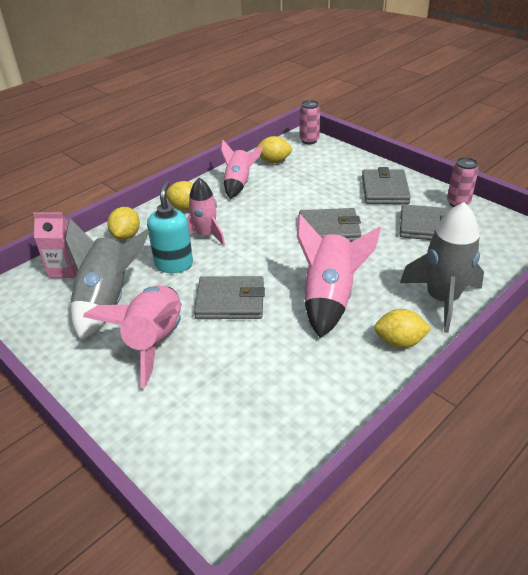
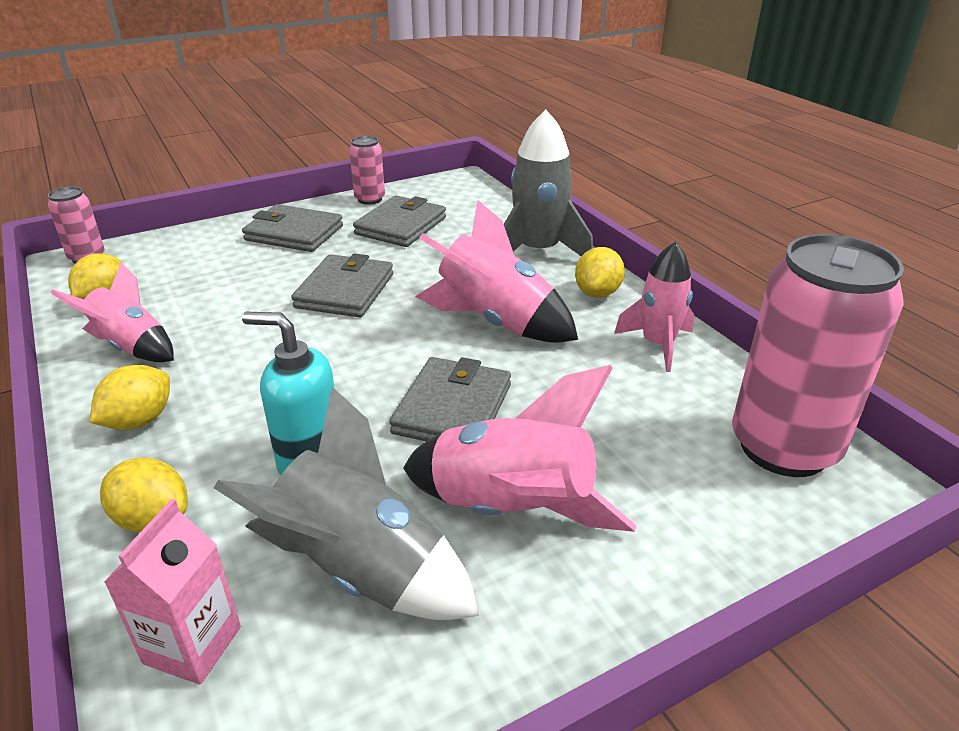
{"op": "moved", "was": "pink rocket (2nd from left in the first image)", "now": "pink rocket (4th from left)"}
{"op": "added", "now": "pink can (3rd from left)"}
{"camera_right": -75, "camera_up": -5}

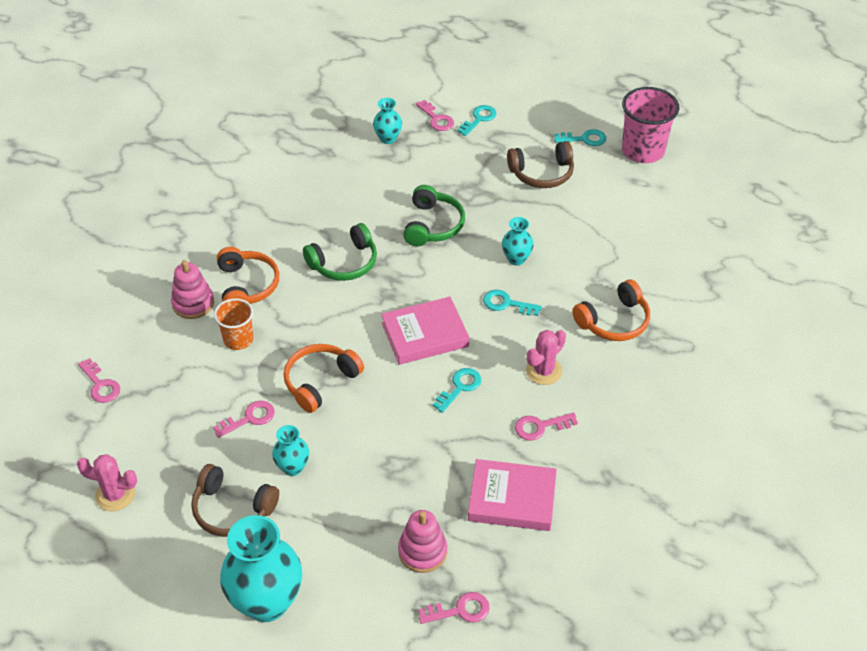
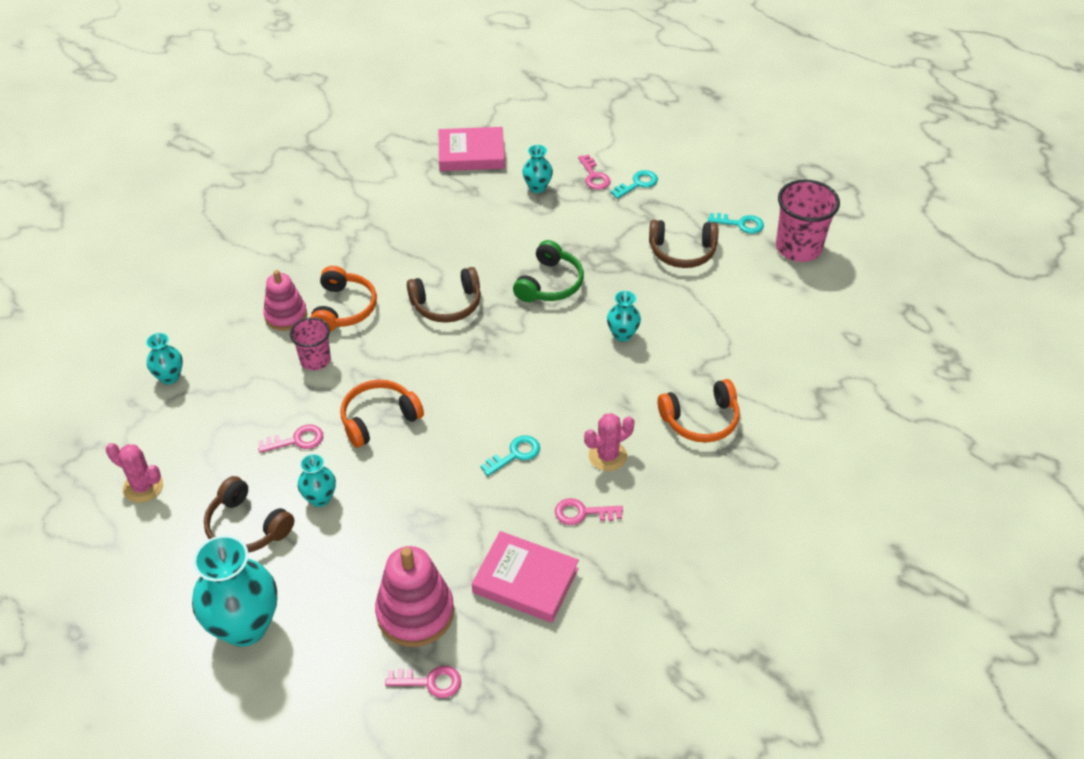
{"op": "recoloured", "was": "green headphones (1st from left)", "now": "brown headphones (2nd from left)"}
{"op": "removed", "was": "turquoise key (3rd from left)"}
{"op": "moved", "was": "pink book (1st from left)"}
{"op": "recoloured", "was": "orange cup", "now": "pink cup (1st from left)"}
{"op": "replaced", "was": "pink key (1st from left)", "now": "turquoise vase (1st from left)"}
{"op": "resized", "was": "pink stacking toy (2nd from left)", "ratio": 1.51}
{"camera_right": 15, "camera_up": 0}

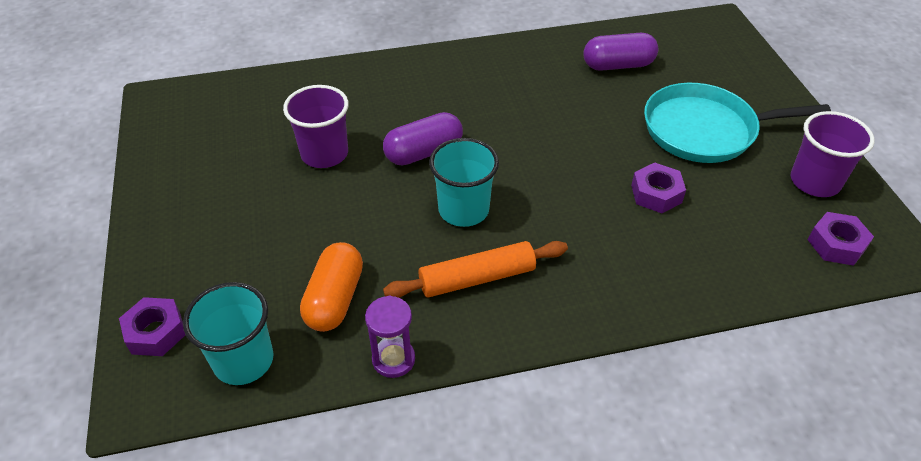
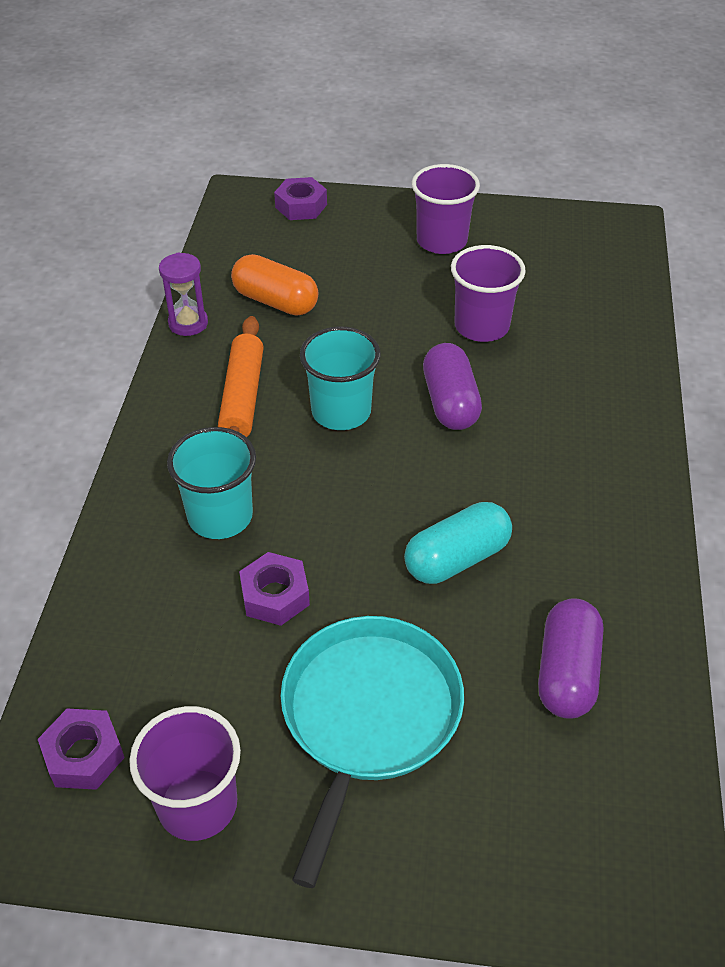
{"op": "moved", "was": "turquoise cup (1st from left)"}
{"op": "added", "now": "purple cup (2nd from left)"}
{"op": "added", "now": "turquoise capsule"}
{"camera_right": 110, "camera_up": 0}

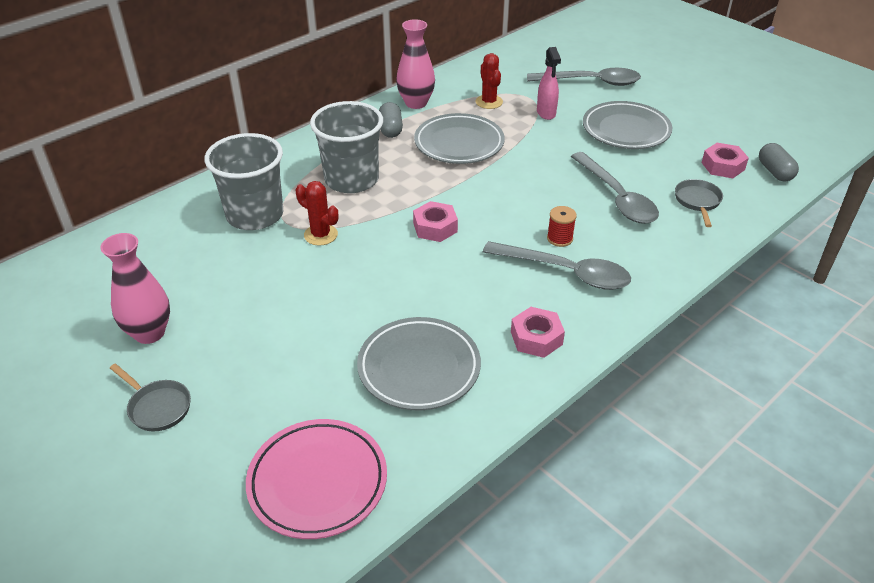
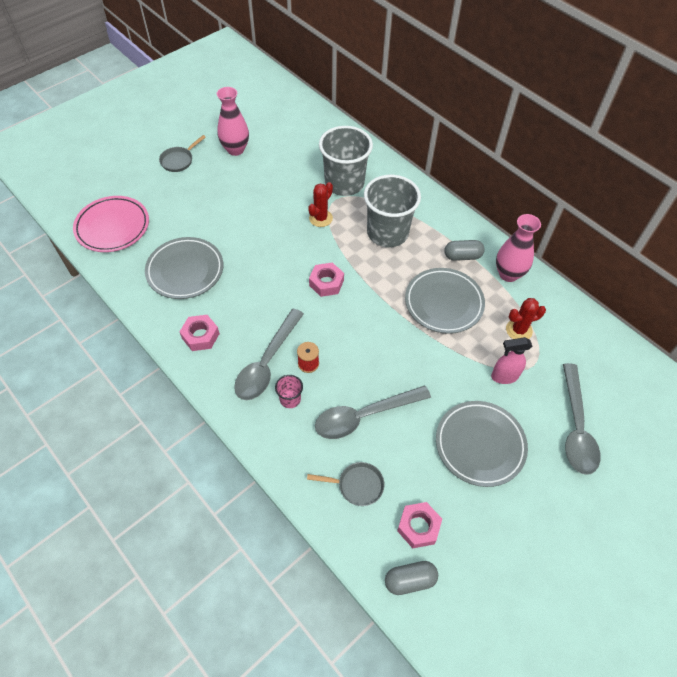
{"op": "added", "now": "pink cup"}
{"camera_right": 90, "camera_up": 15}

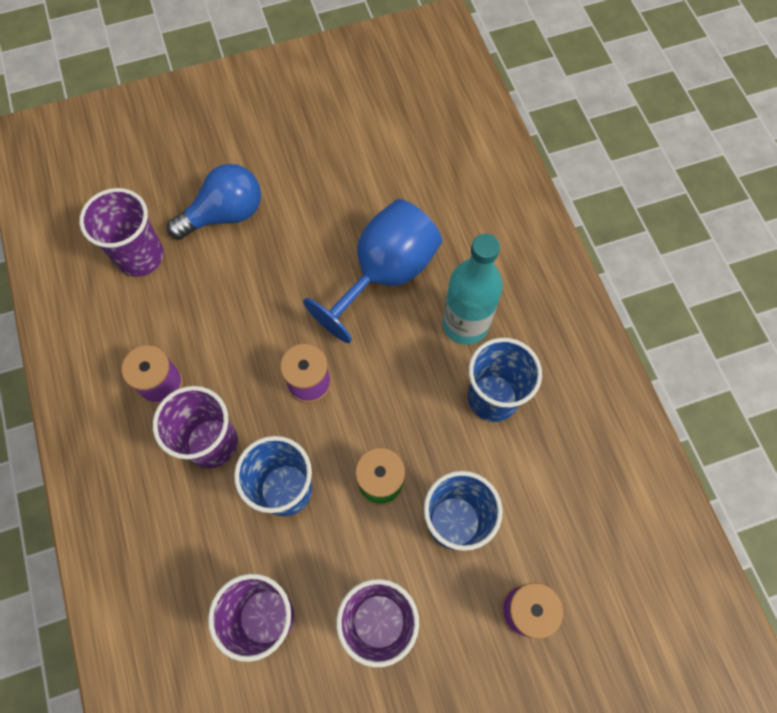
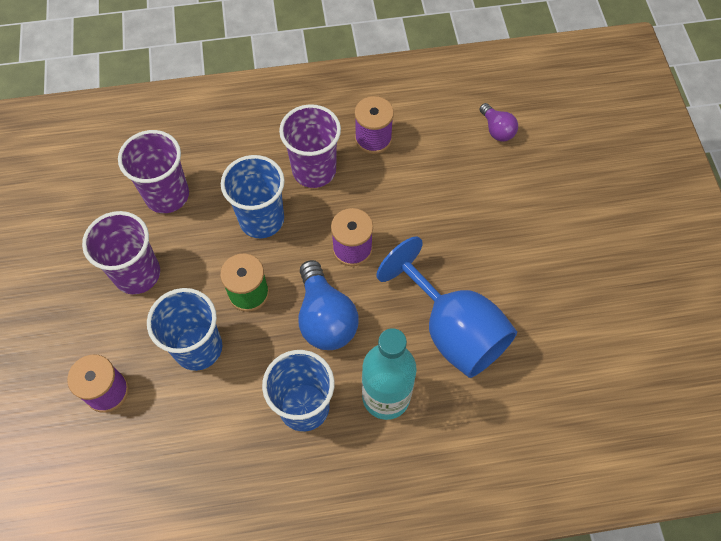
{"op": "moved", "was": "blue light bulb"}
{"op": "replaced", "was": "purple cup (1st from left)", "now": "purple light bulb"}
{"camera_right": 100, "camera_up": -5}

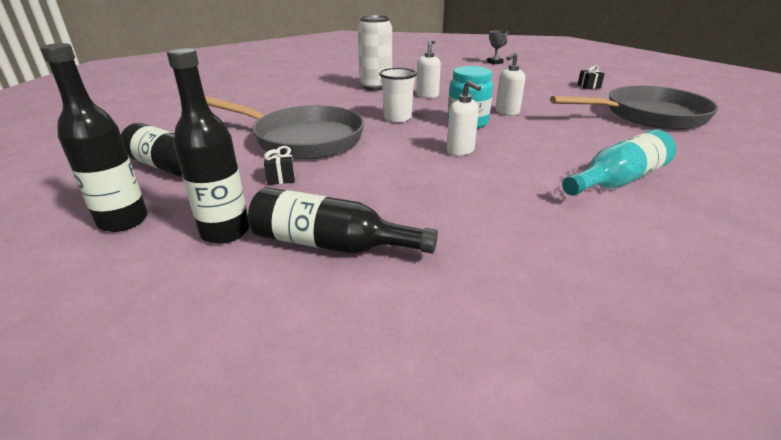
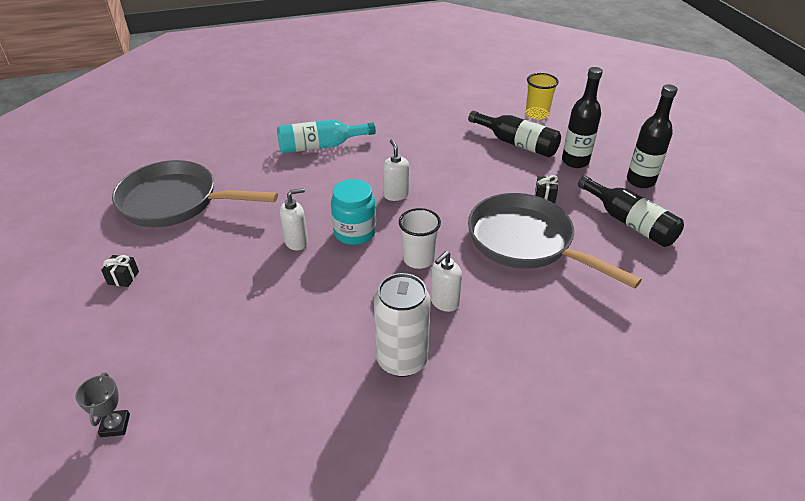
{"op": "moved", "was": "white soap dispenser (1st from left in the first image)", "now": "white soap dispenser (3rd from left)"}
{"op": "added", "now": "yellow cup"}
{"camera_right": -160, "camera_up": 10}

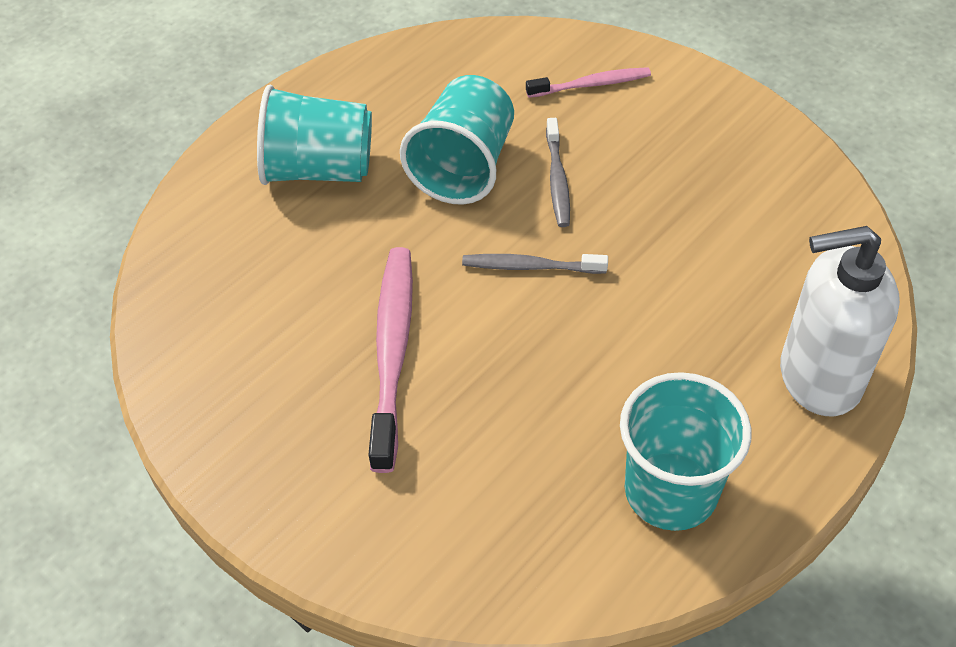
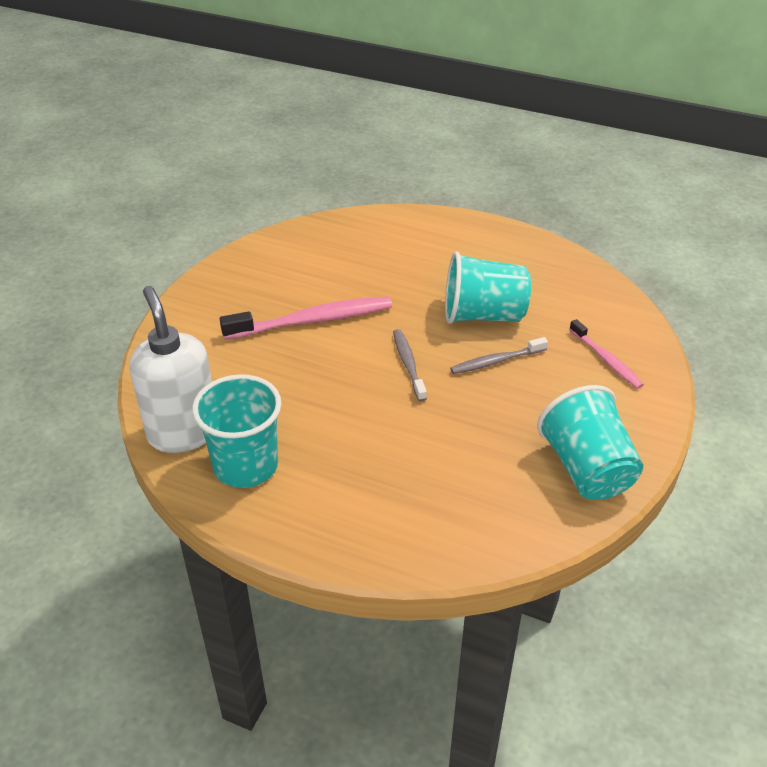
{"op": "moved", "was": "turquoise cup (1st from left in the first image)", "now": "turquoise cup (3rd from left)"}
{"op": "moved", "was": "white soap dispenser"}
{"camera_right": 70, "camera_up": -10}

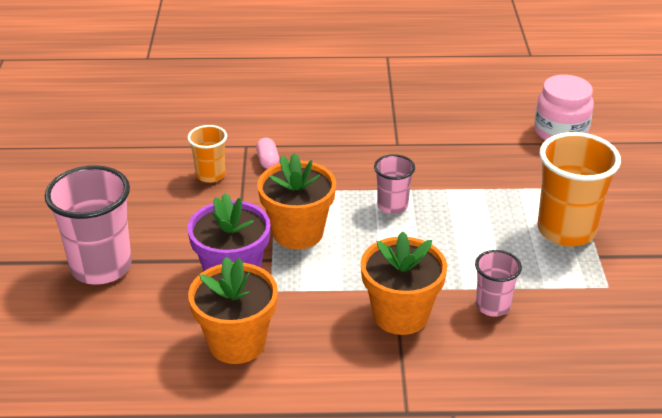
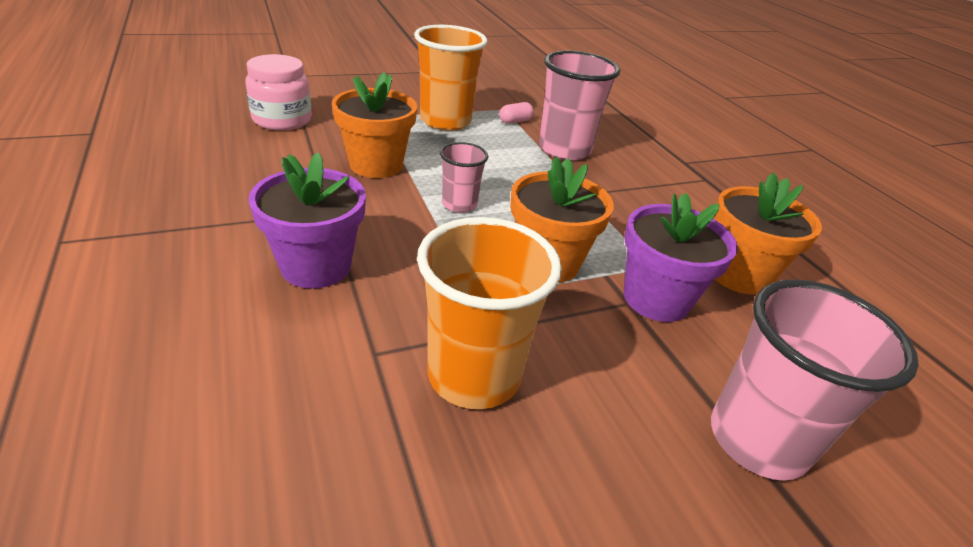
{"op": "resized", "was": "orange cup (1st from left in the first image)", "ratio": 1.84}
{"op": "moved", "was": "pink capsule"}
{"op": "moved", "was": "orange flower pot (3rd from left in the first image)", "now": "orange flower pot (1st from left)"}
{"op": "resized", "was": "pink cup (3rd from left in the first image)", "ratio": 1.84}
{"op": "added", "now": "purple flower pot (1st from left)"}
{"camera_right": -115, "camera_up": 0}

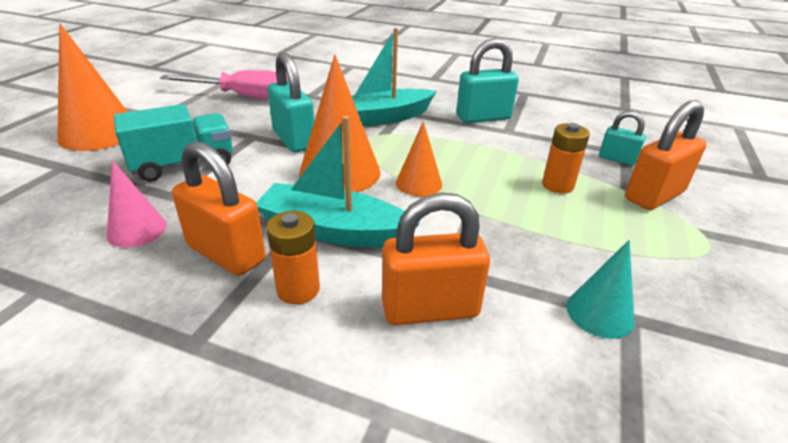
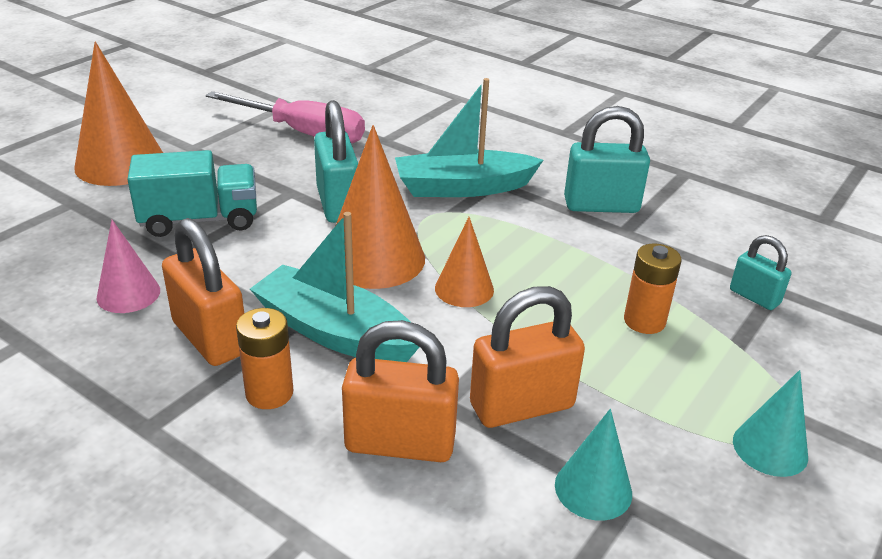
{"op": "moved", "was": "orange padlock (3rd from left)"}
{"op": "added", "now": "turquoise cone (2nd from left)"}
{"camera_right": 15, "camera_up": 0}

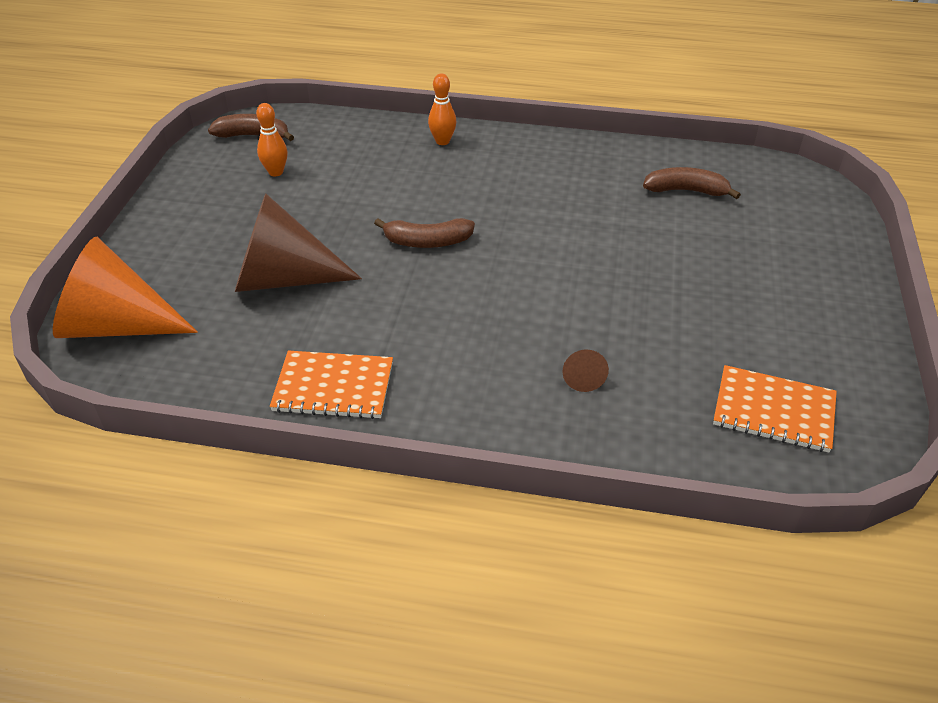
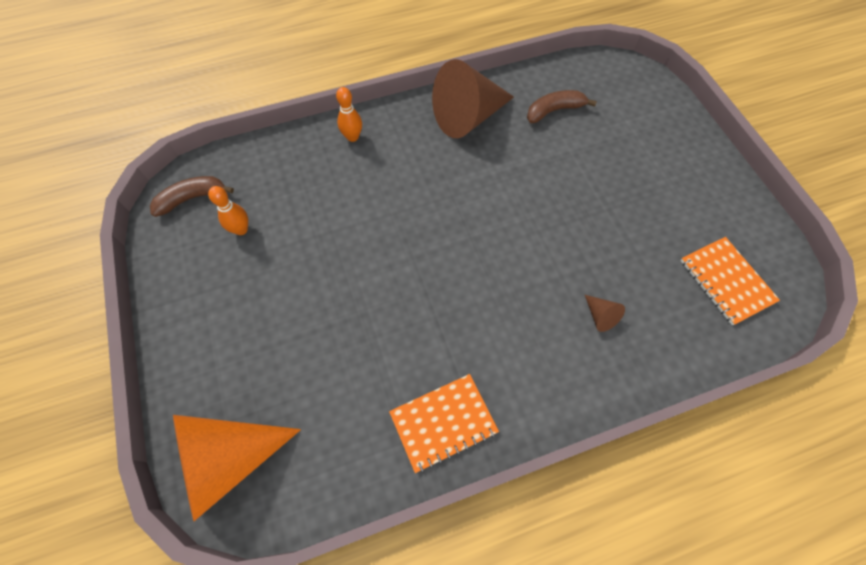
{"op": "moved", "was": "brown cone (1st from left)"}
{"op": "removed", "was": "brown banana (2nd from left)"}
{"op": "turned", "was": "orange notebook (2nd from left)", "clockwise": 75}
{"camera_right": -30, "camera_up": 20}

